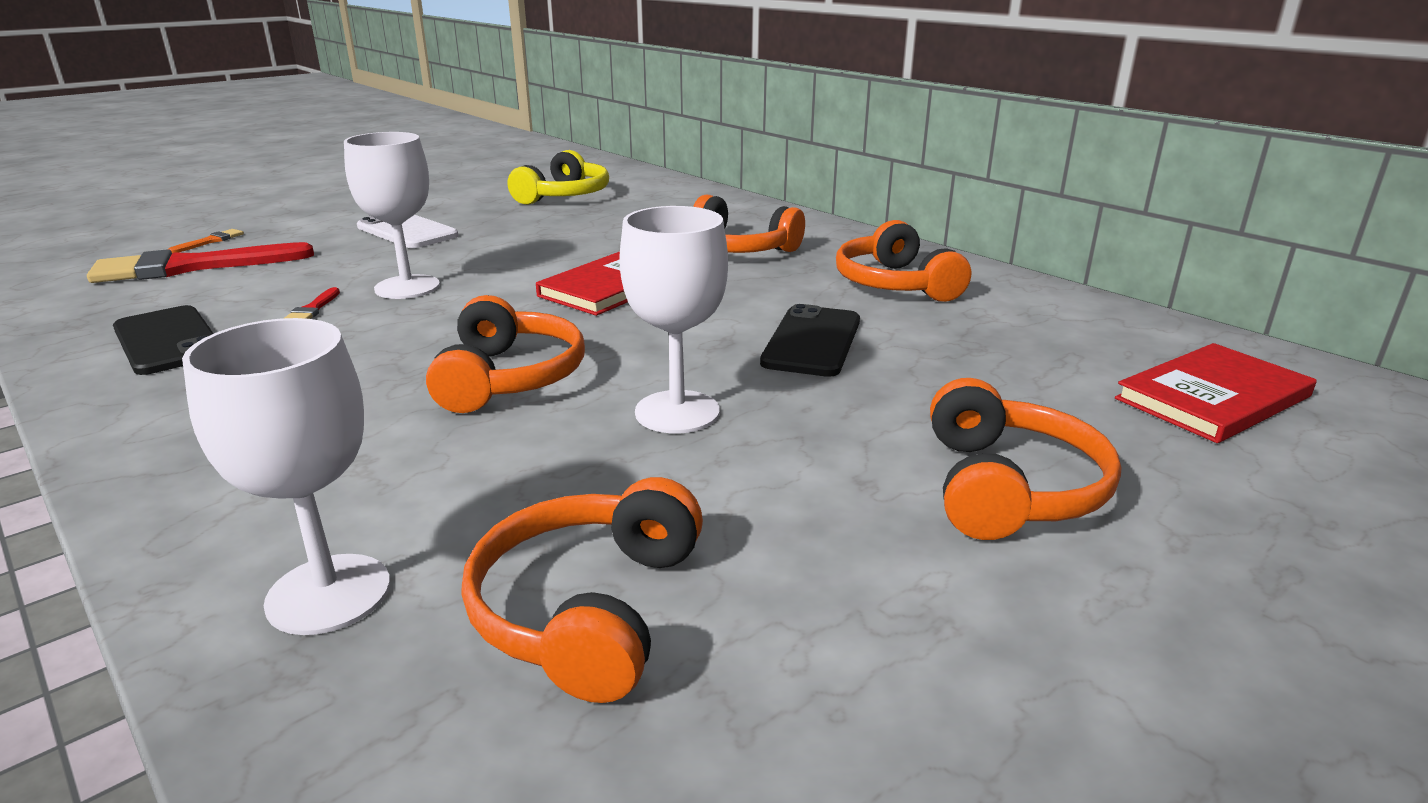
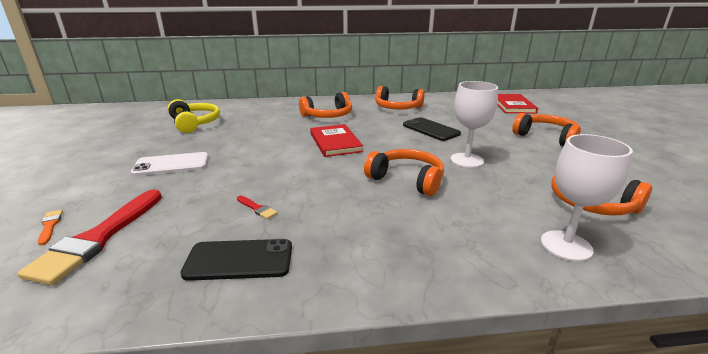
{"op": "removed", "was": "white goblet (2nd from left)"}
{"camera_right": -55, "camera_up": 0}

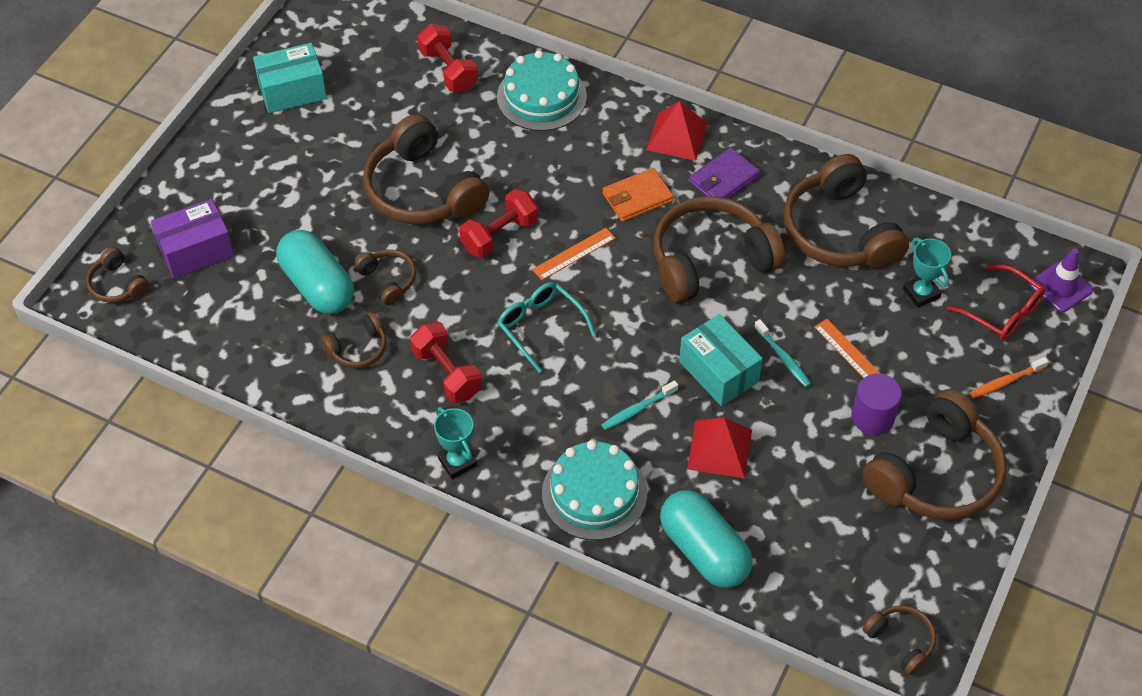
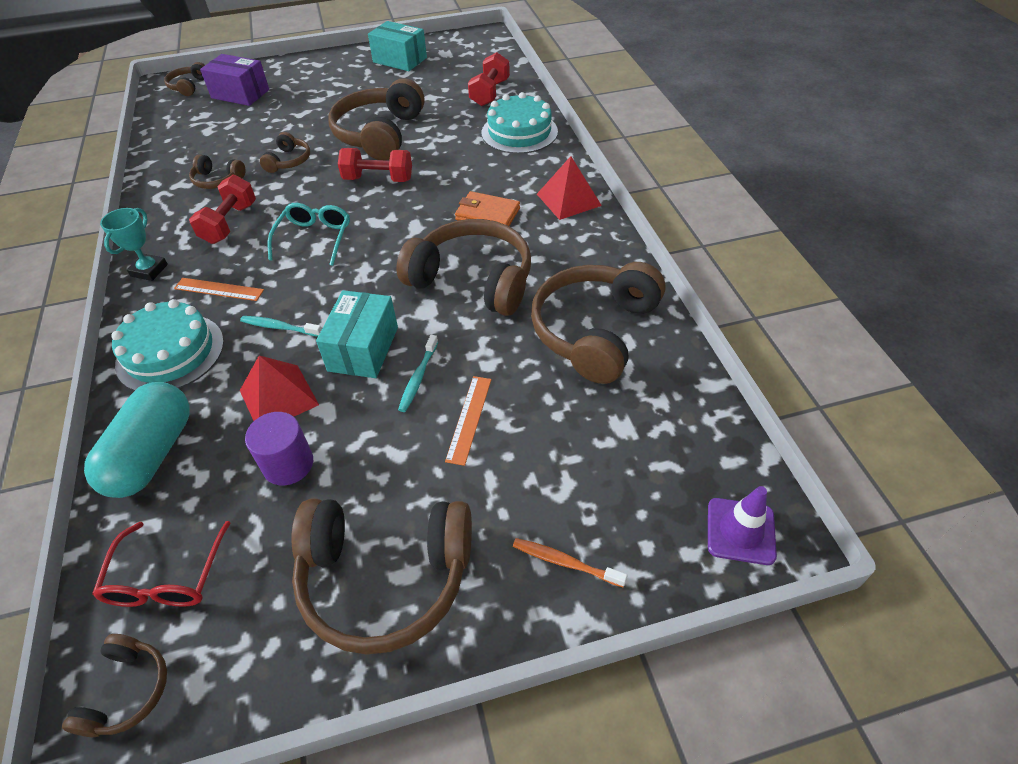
{"op": "removed", "was": "purple wallet"}
{"op": "moved", "was": "orange ruler (1st from left)"}
{"op": "removed", "was": "turquoise capsule (1st from left)"}
{"op": "removed", "was": "turquoise trophy (2nd from left)"}
{"op": "moved", "was": "red glasses"}
{"op": "moved", "was": "purple cylinder"}
{"camera_right": 50, "camera_up": -5}

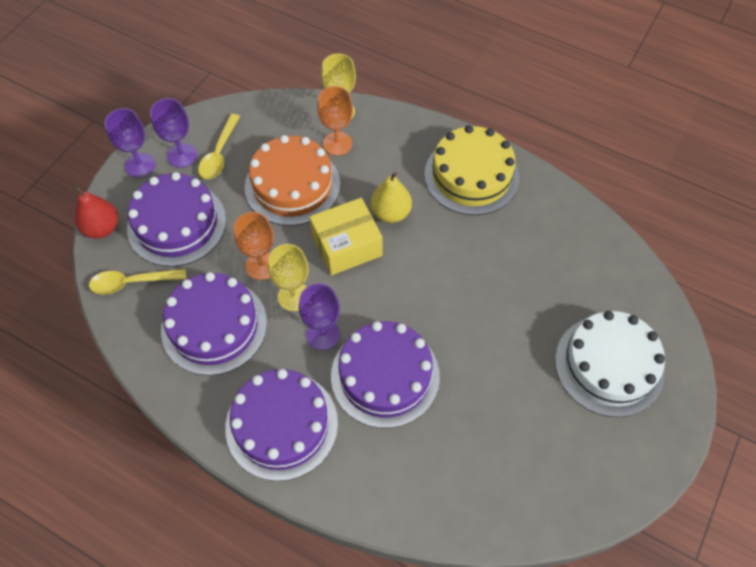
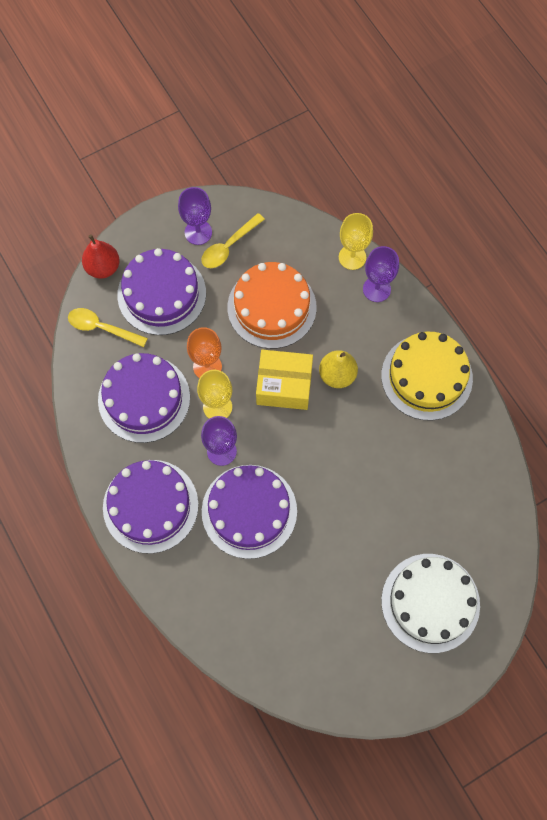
{"op": "removed", "was": "orange goblet (2nd from left)"}
{"op": "moved", "was": "purple goblet (1st from left in the first image)", "now": "purple goblet (3rd from left)"}
{"camera_right": 30, "camera_up": 10}

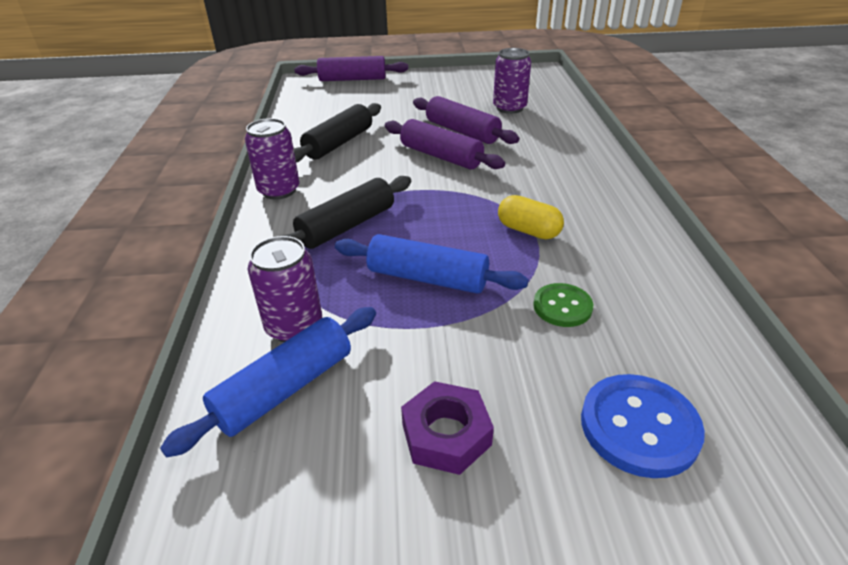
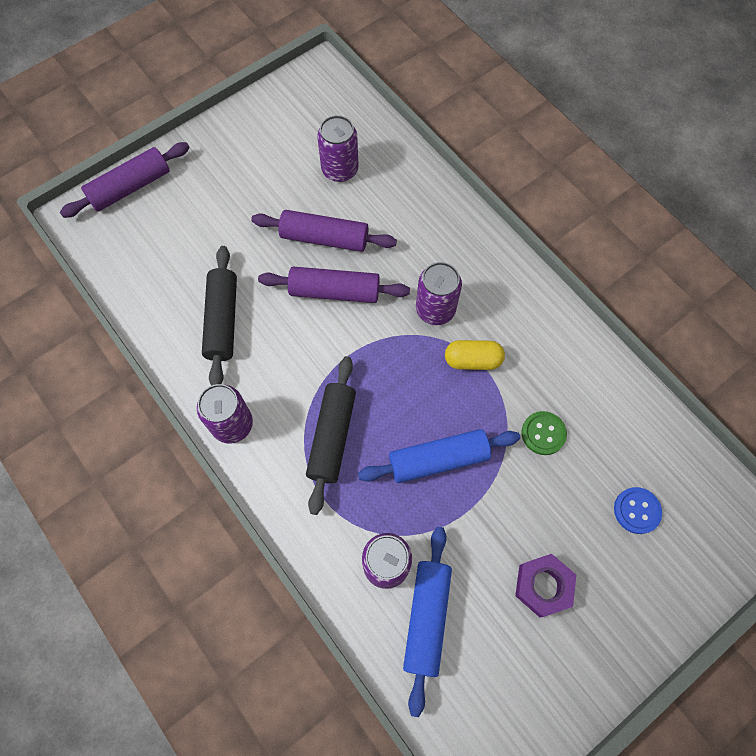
{"op": "resized", "was": "blue button", "ratio": 0.63}
{"op": "added", "now": "purple can (4th from left)"}
{"camera_right": -35, "camera_up": 30}

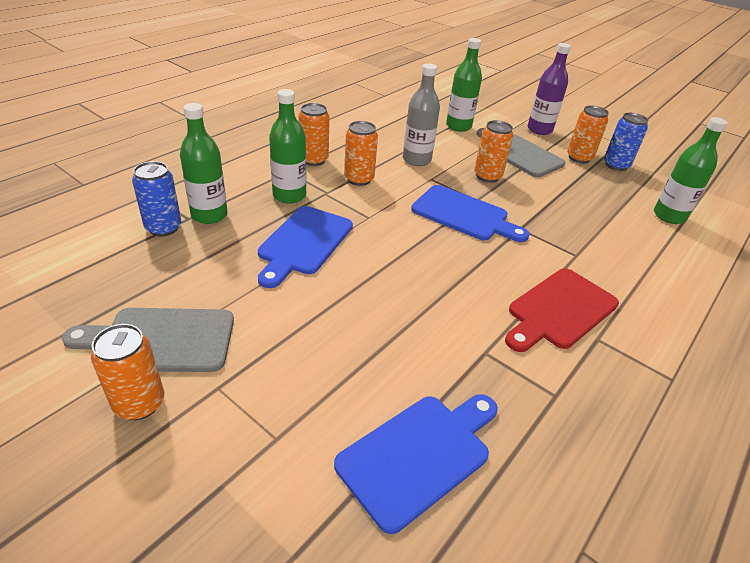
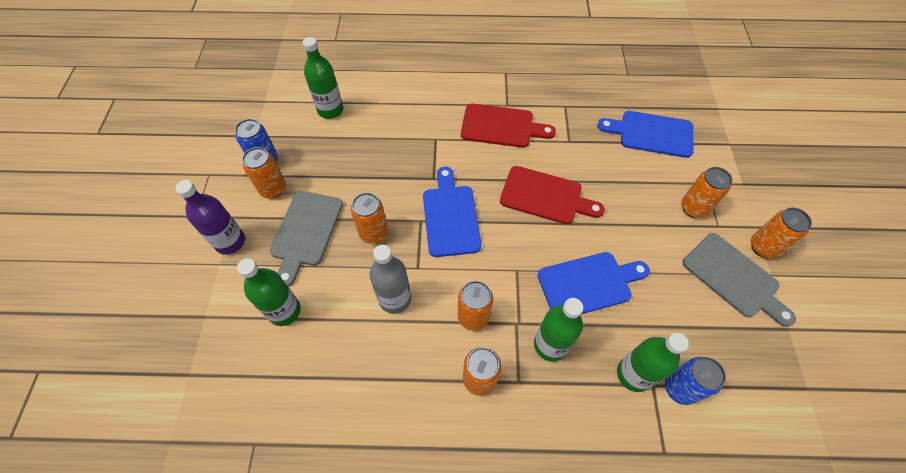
{"op": "added", "now": "red cutting board (2nd from left)"}
{"op": "added", "now": "orange can (5th from left)"}
{"camera_right": -125, "camera_up": 20}

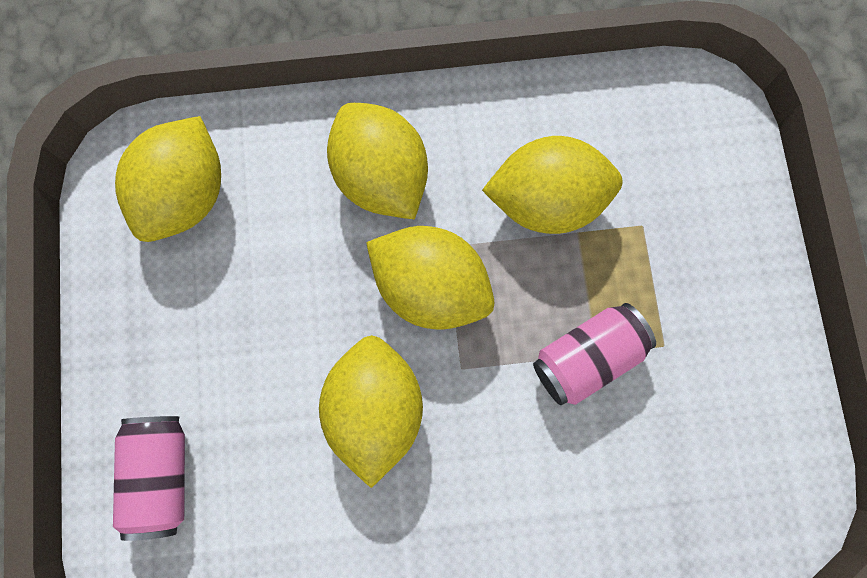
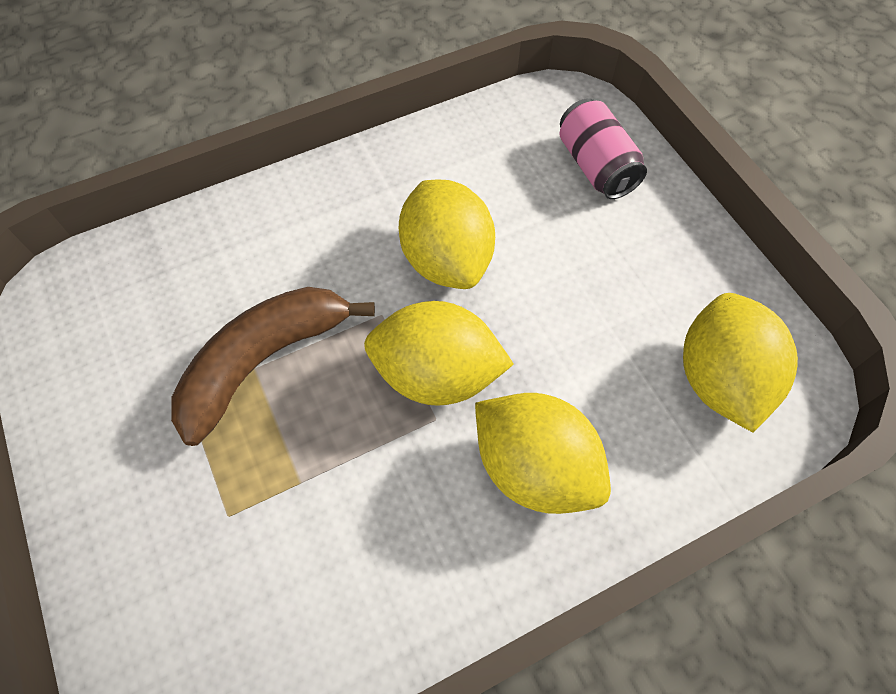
{"op": "removed", "was": "yellow lemon (5th from left)"}
{"op": "replaced", "was": "pink can (2nd from left)", "now": "brown banana"}
{"camera_right": 160, "camera_up": -15}

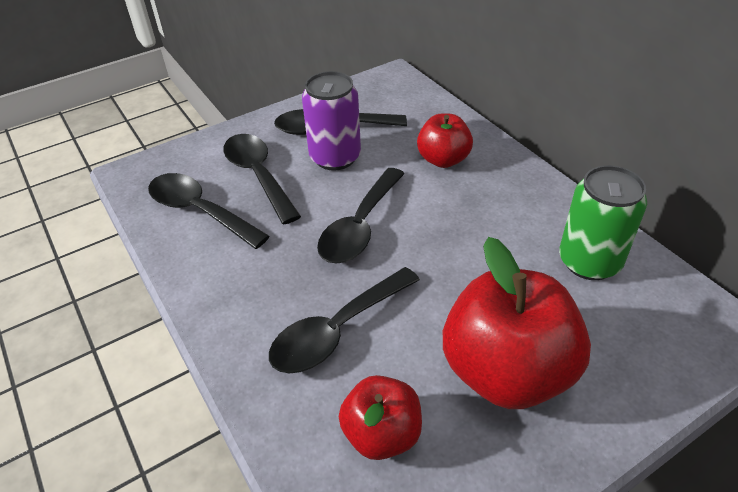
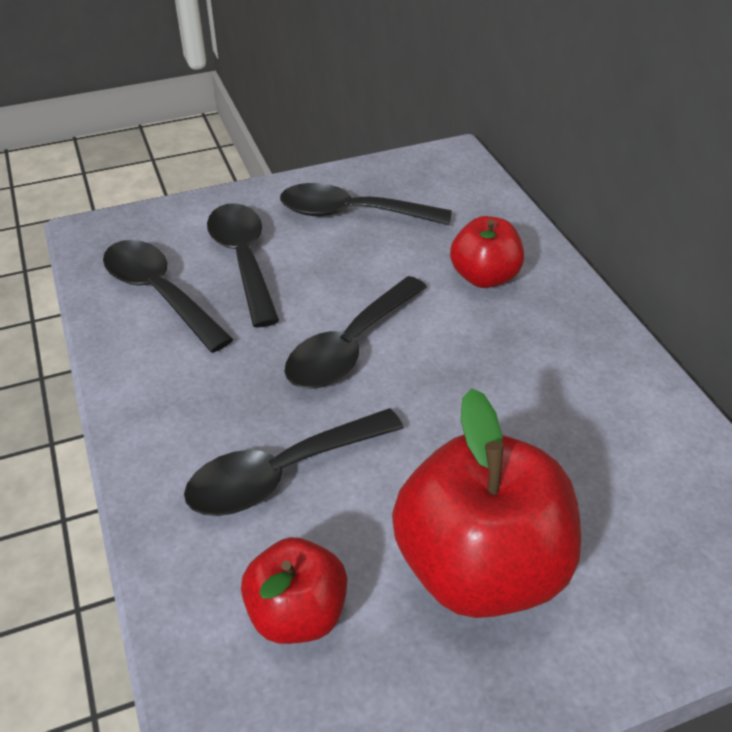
{"op": "removed", "was": "purple can"}
{"op": "removed", "was": "green can"}
{"camera_right": 10, "camera_up": 0}

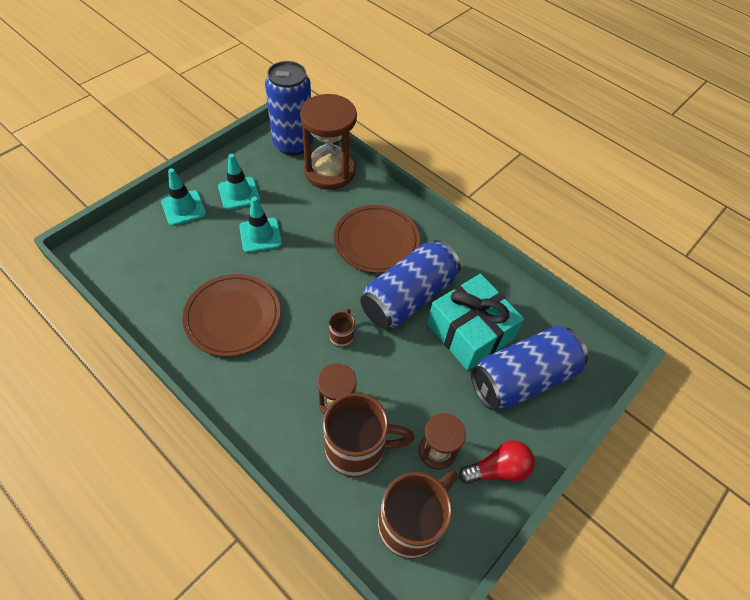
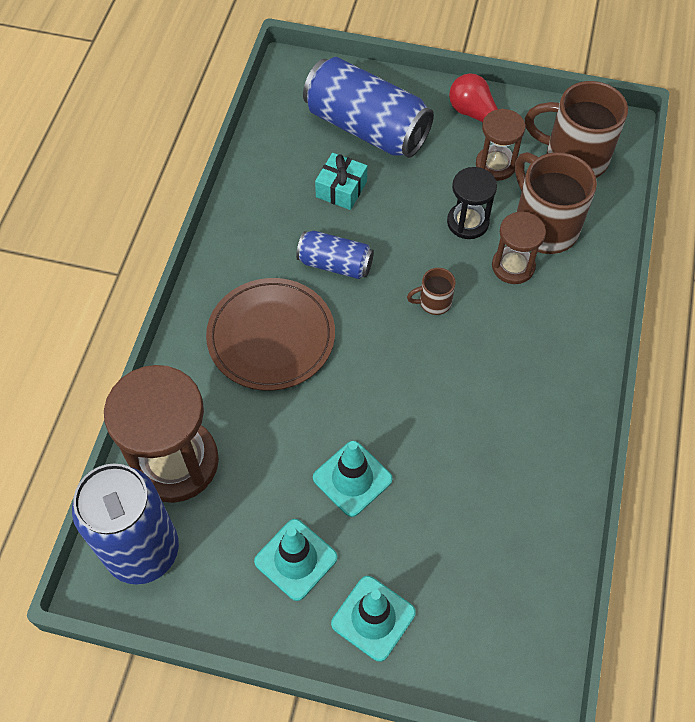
{"op": "resized", "was": "blue can (2nd from left)", "ratio": 0.54}
{"op": "removed", "was": "brown plate (1st from left)"}
{"op": "resized", "was": "turquoise gift", "ratio": 0.5}
{"op": "added", "now": "black hourglass"}
{"camera_right": -115, "camera_up": 5}

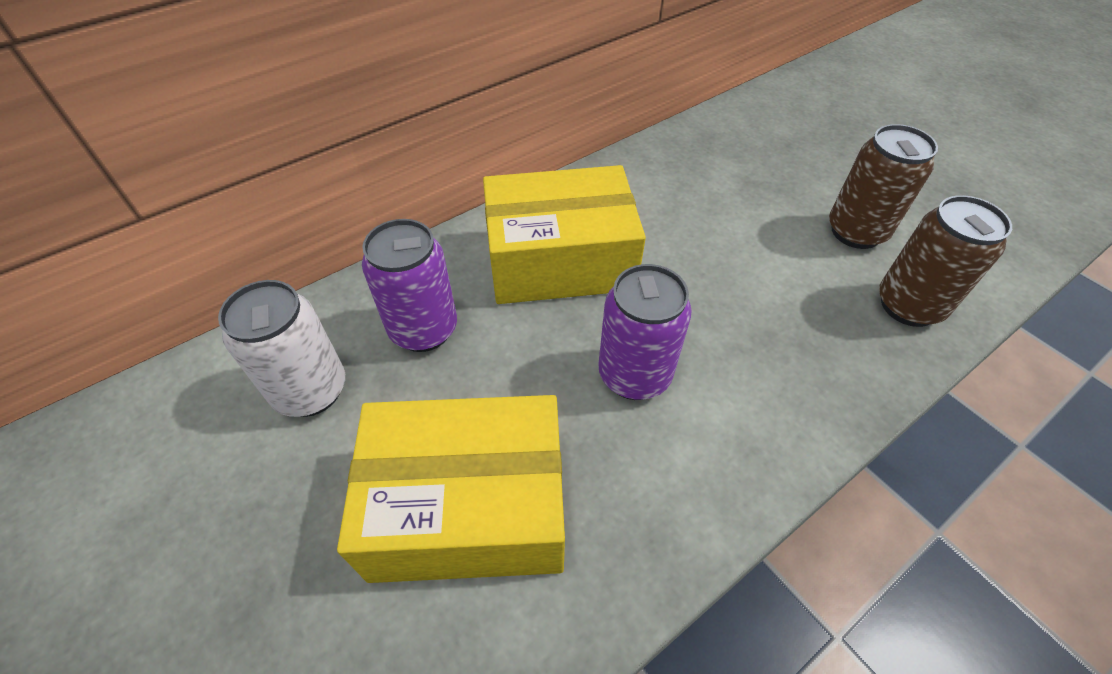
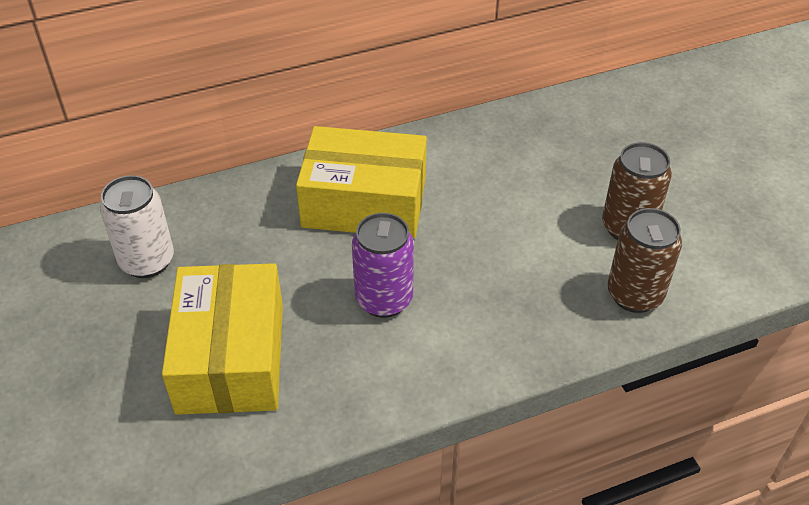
{"op": "removed", "was": "purple can (1st from left)"}
{"op": "turned", "was": "yellow box (1st from left)", "clockwise": 75}
{"camera_right": 15, "camera_up": -5}

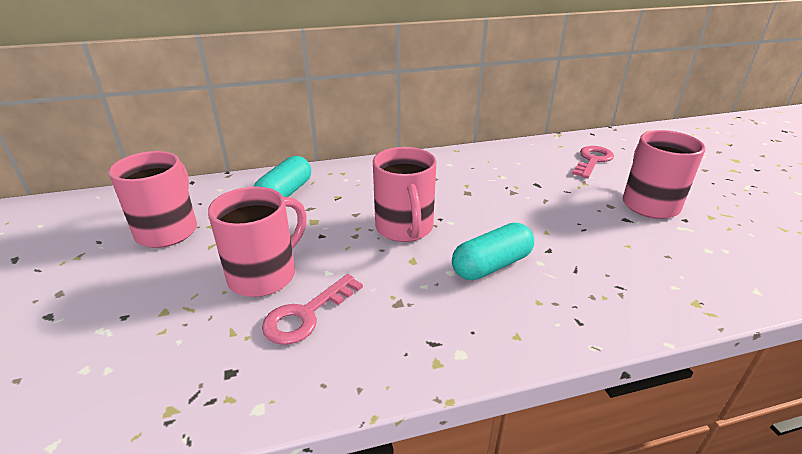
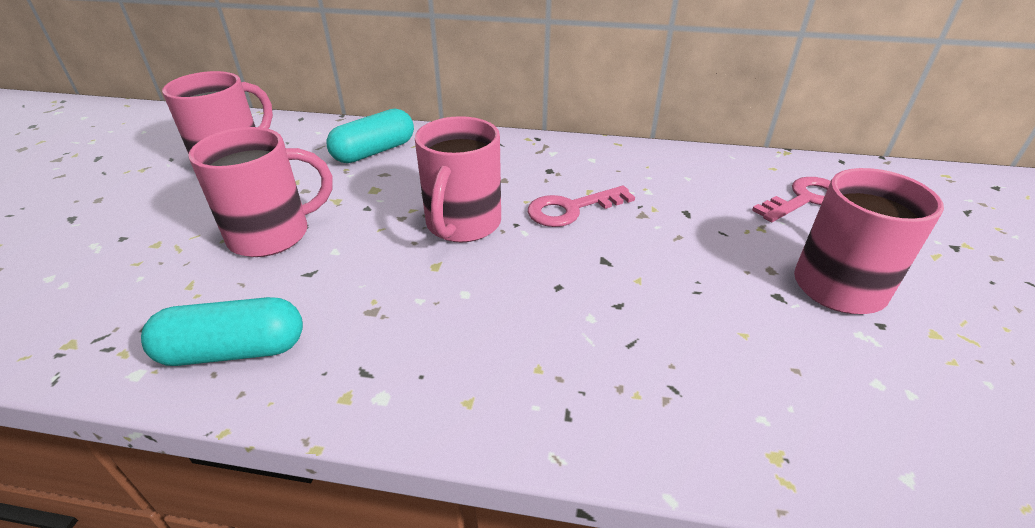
{"op": "moved", "was": "turquoise capsule (2nd from left in the first image)", "now": "turquoise capsule (1st from left)"}
{"op": "moved", "was": "pink key (1st from left)"}
{"camera_right": 25, "camera_up": 5}

